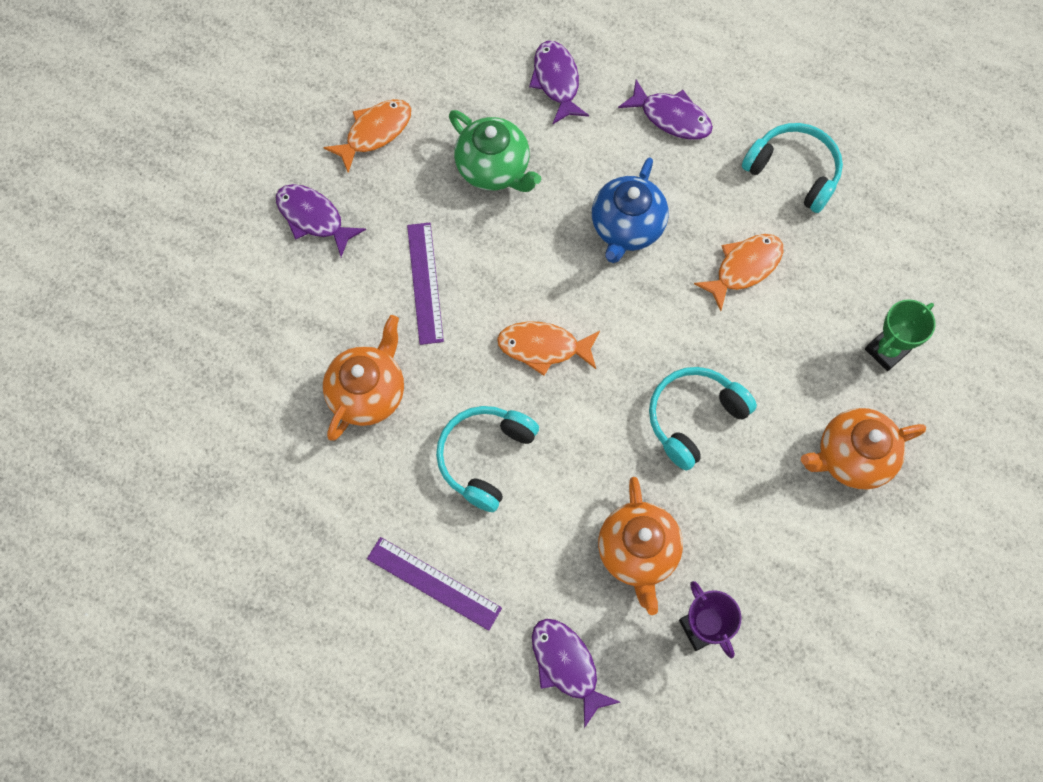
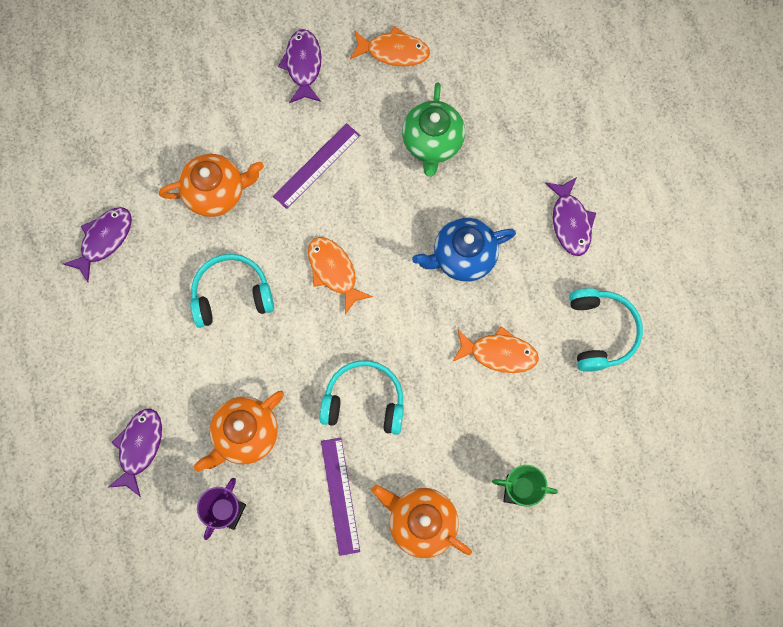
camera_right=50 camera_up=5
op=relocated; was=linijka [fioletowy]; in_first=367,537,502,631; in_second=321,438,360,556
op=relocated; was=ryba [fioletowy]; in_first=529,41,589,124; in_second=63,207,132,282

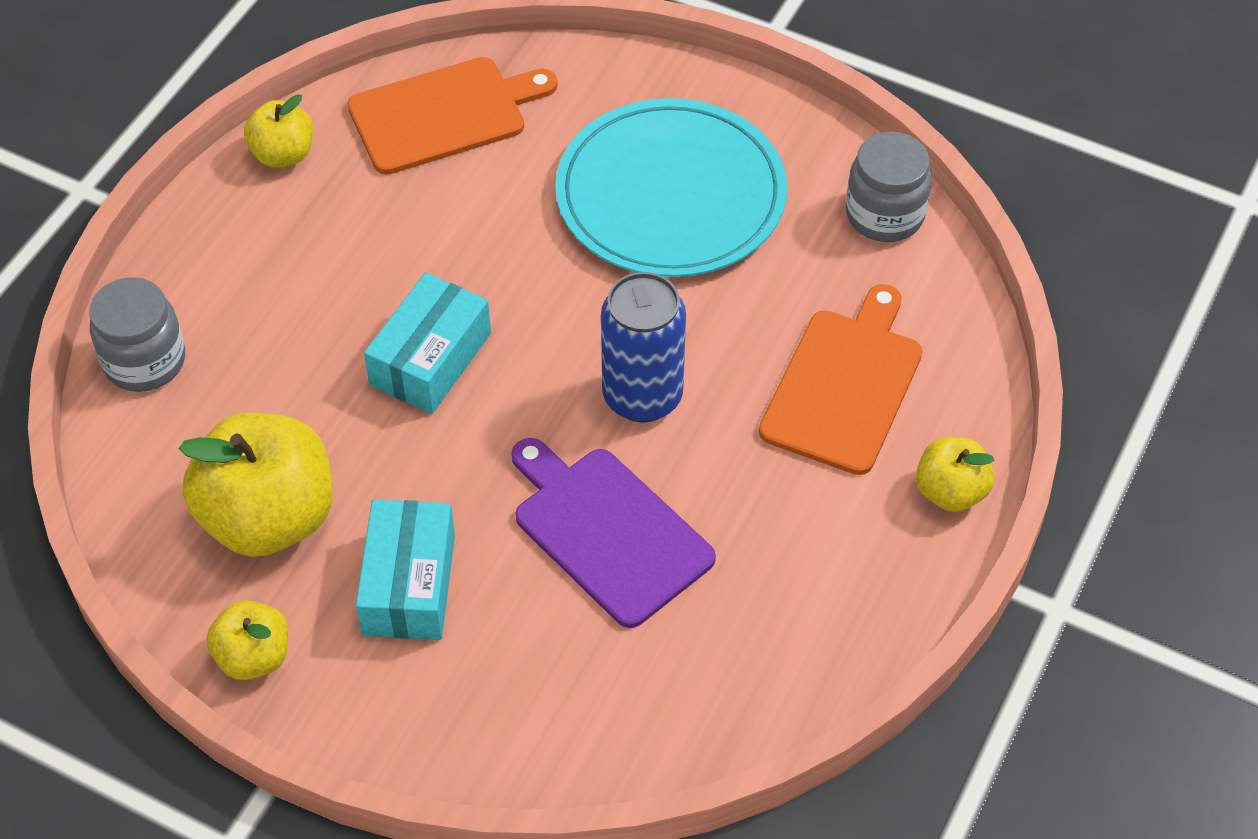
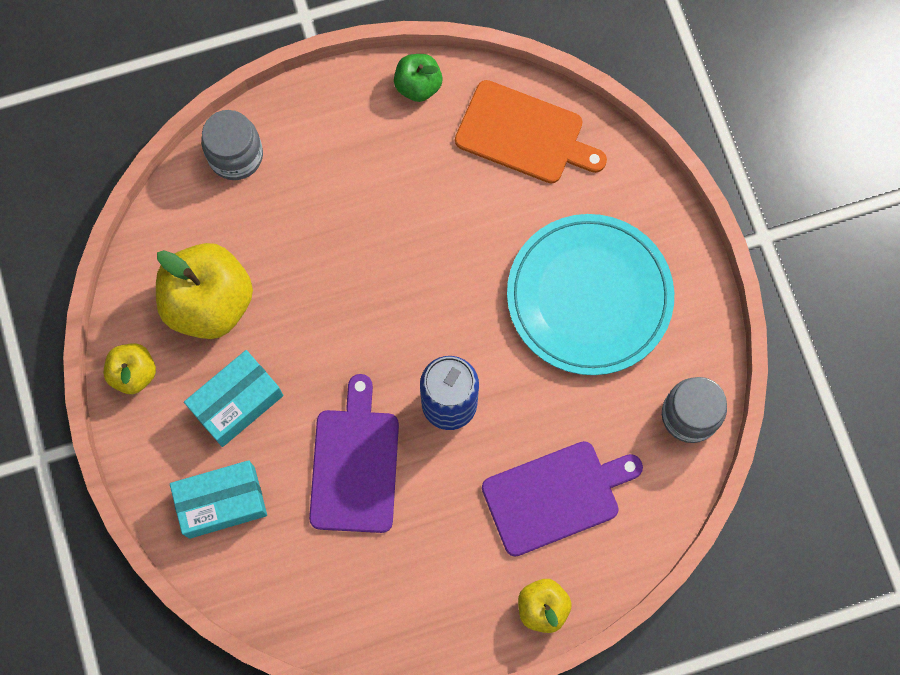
camera_right=45 camera_up=20
op=colour; was=jabłko [żółty]; now=jabłko [zielony]; in_first=244,94,313,168; in_second=394,54,443,102
op=relocated; was=pudełko [turkusowy]; in_first=364,272,491,414; in_second=170,460,267,539
op=colour; was=deska do krojenia [pomarańczowy]; now=deska do krojenia [fioletowy]; in_first=759,284,922,475; in_second=482,441,643,557

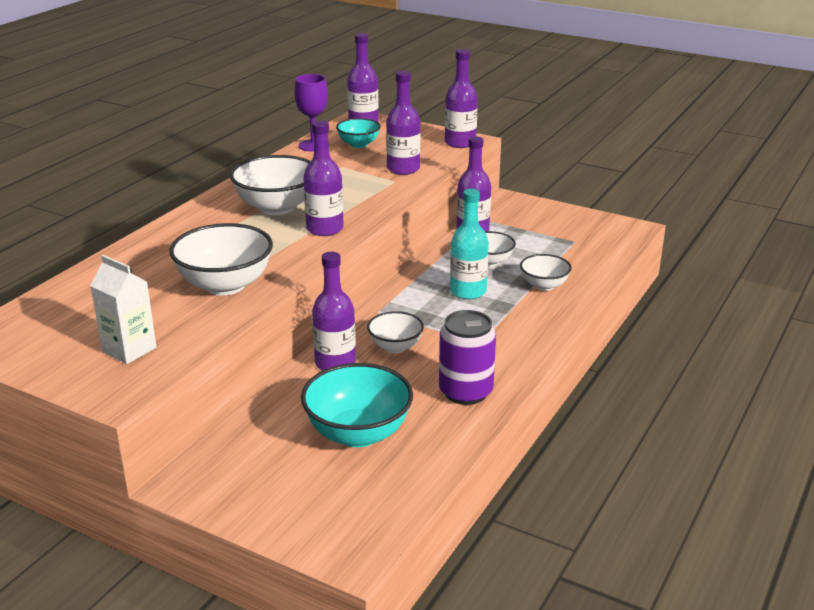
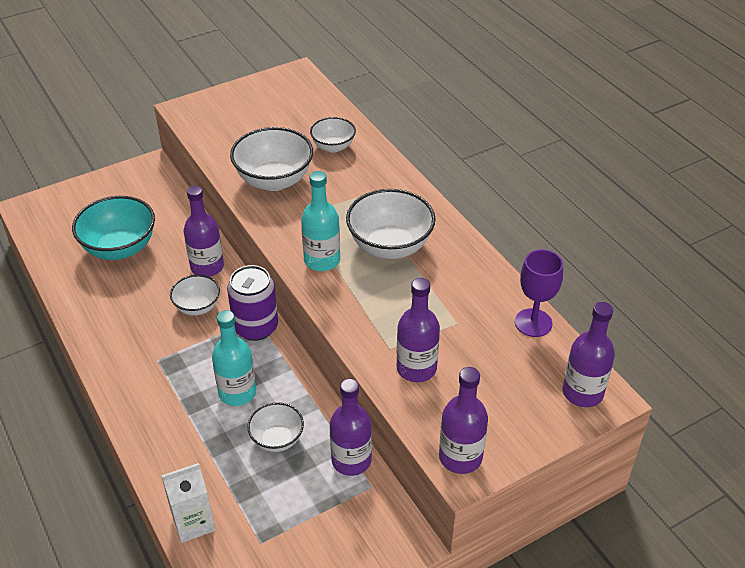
camera_right=120 camera_up=15
op=relocated; was=karton mleka [biały]; in_first=90,255,156,364; in_second=161,463,215,543
op=colour; was=butelka [fioletowy]; now=butelka [turkusowy]; in_first=303,120,344,236; in_second=301,171,340,271
op=missing; was=miska [turkusowy]; in_first=336,118,381,148
op=relocated; was=puszka [fioletowy]; in_first=439,310,496,405; in_second=227,265,278,341
op=relocated; was=miska [biały]; in_first=520,254,572,291; in_second=310,117,356,153

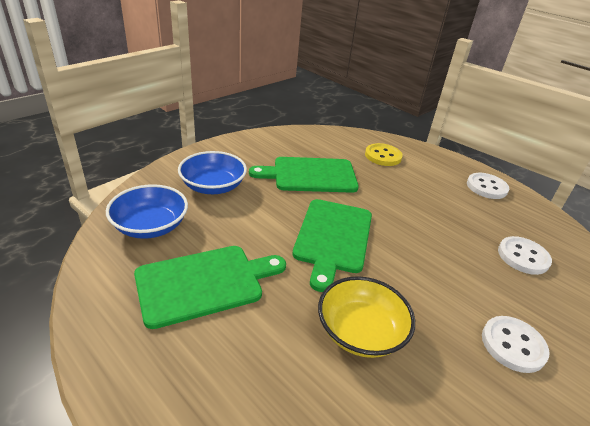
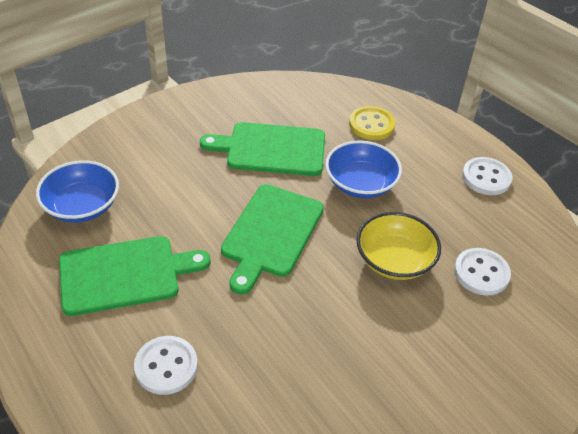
camera_right=10 camera_up=10
op=relocated; was=miska [niebieski]; in_first=178,151,247,194; in_second=325,140,402,198
op=relocated; was=miska [żółty]; in_first=318,276,415,358; in_second=356,212,441,280
op=relocated; was=guzik [biały]; in_first=482,316,549,373; in_second=134,336,198,395

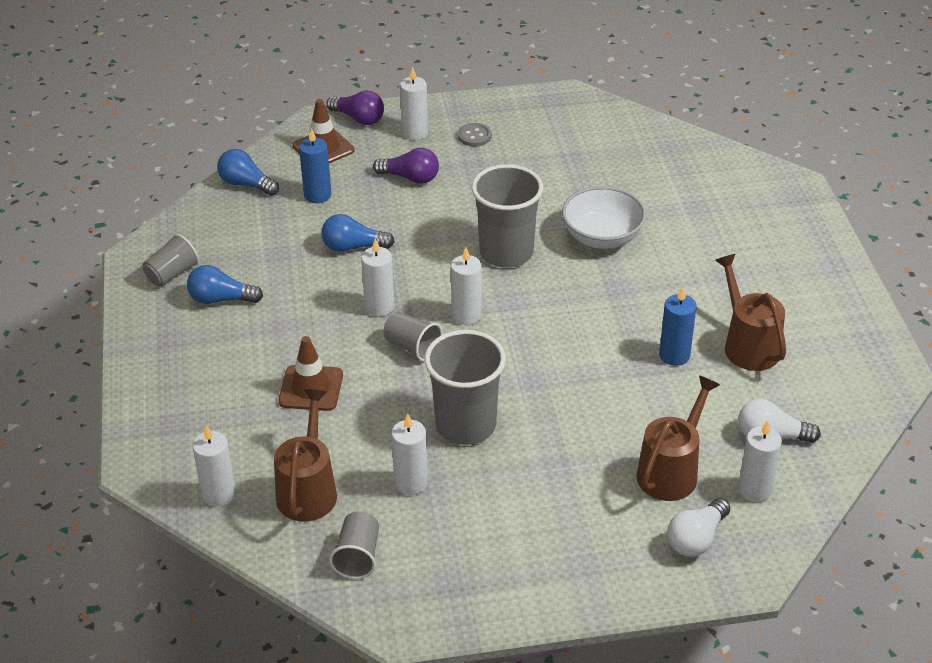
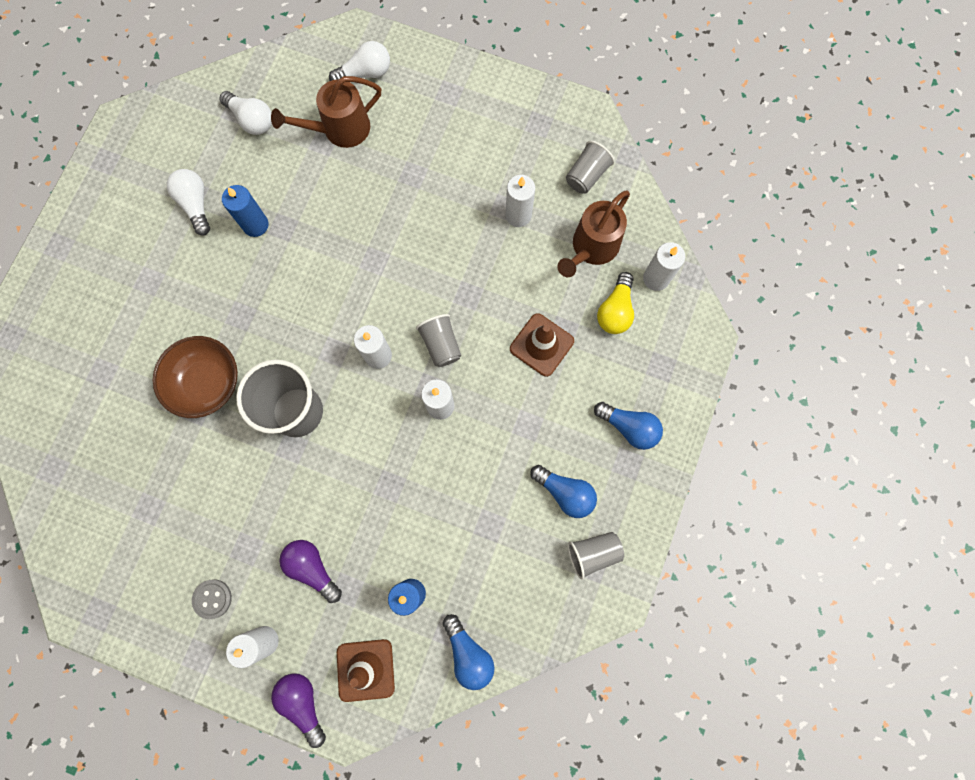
camera_right=-150 camera_up=35
op=relocated; was=żarówka [niebieski]; in_first=321,214,395,252; in_second=594,402,663,450
op=missing; was=szklanka [szary]; in_first=425,330,506,445
op=colour; was=miska [biały]; now=miska [brązowy]; in_first=562,186,646,249; in_second=153,336,238,418
op=exchanged; was=konewka [brązowy]; now=żarówka [biały]; in_first=715,254,786,371; in_second=167,169,210,235
op=missing; was=świeca [biały]; in_first=738,420,782,502
op=appeared; now=żarówka [żółty]; in_second=597,272,634,334

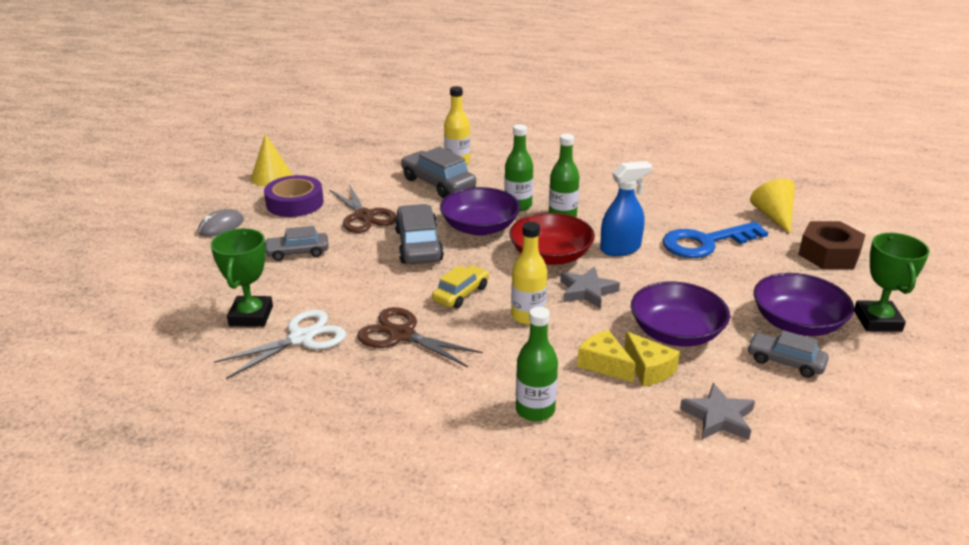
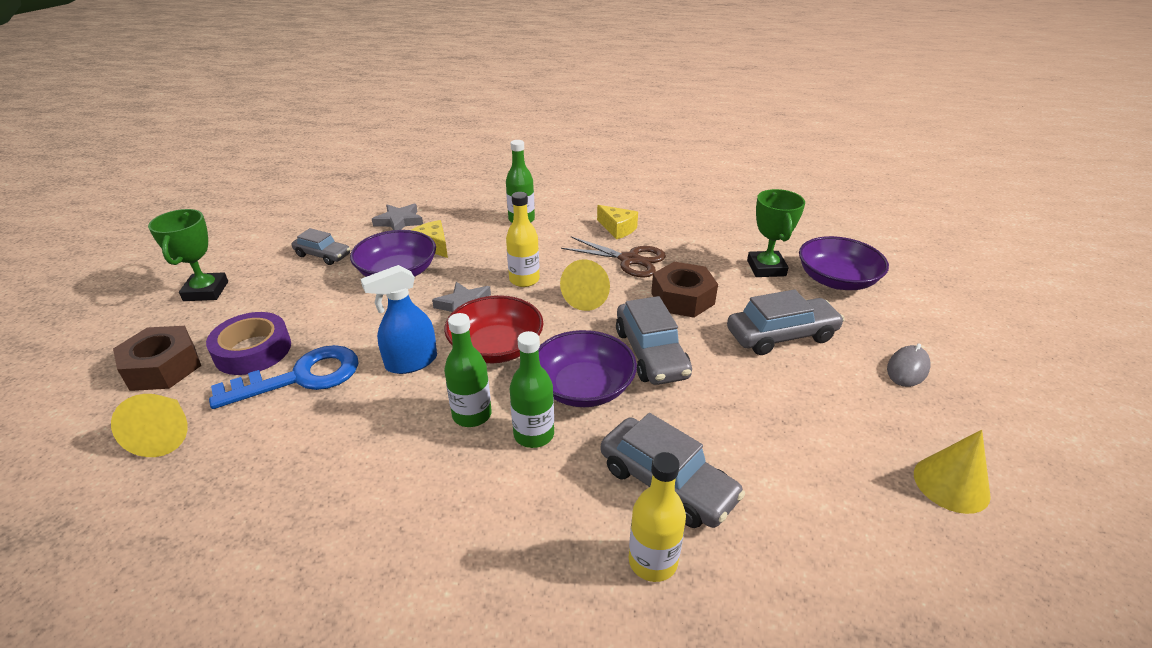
camera_right=175 camera_up=5
op=missing; was=nożyczki [biały]; in_first=214,310,346,379
op=relocated; was=taśma klejąca [fioletowy]; in_first=264,175,324,217; in_second=206,312,291,375
op=size; was=samochód [szary]; in_first=265,226,329,261; in_second=727,289,845,355; ratio=1.58
op=missing; was=nożyczki [brązowy]; in_first=329,184,397,233
op=exchanged; was=samochód [żółty]; now=stożek [żółty]; in_first=432,265,489,308; in_second=560,259,610,311
op=relocated; was=ser [żółty]; in_first=577,330,636,382; in_second=597,205,638,239
op=relocated; was=miska [fioletowy]; in_first=754,273,854,336; in_second=799,236,889,290
op=appeared; now=nakrętka [brązowy]; in_second=651,262,718,318

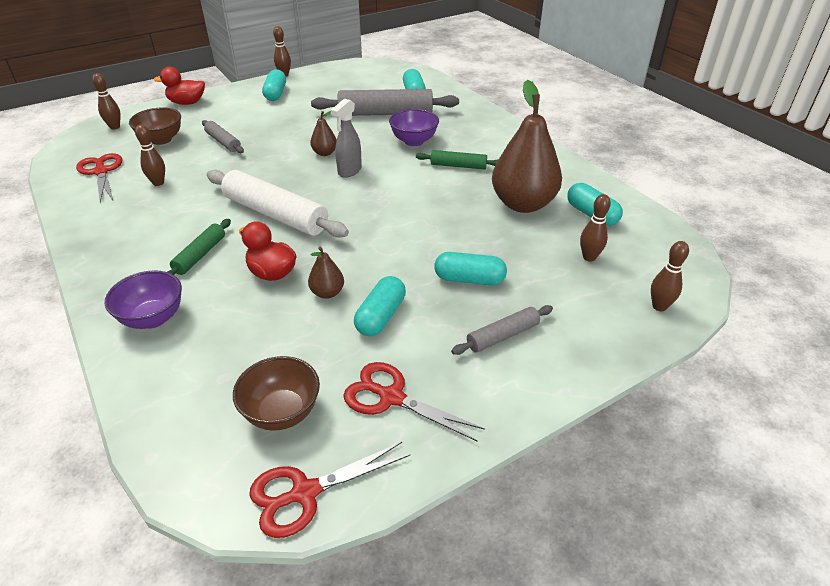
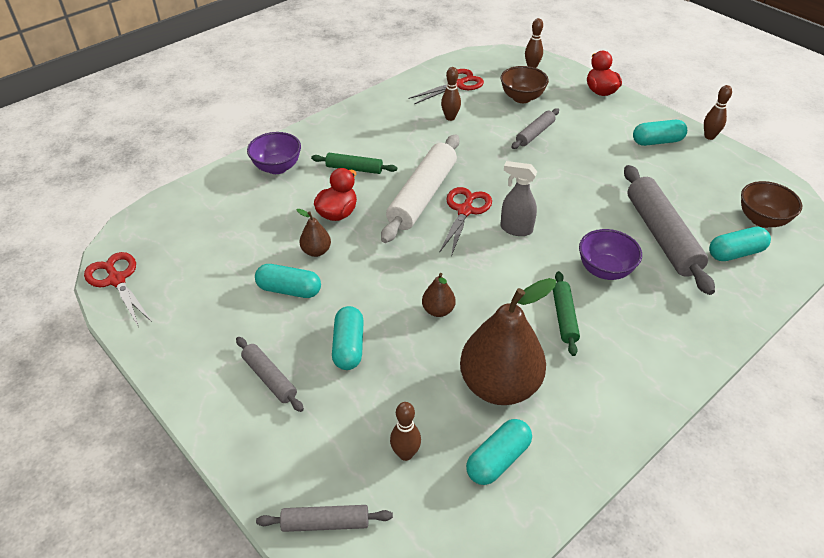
camera_right=80 camera_up=5
op=relocated; was=miska [brązowy]; in_first=233,356,320,431; in_second=741,181,802,228
op=relocated; was=gruszka [brązowy]; in_first=310,111,337,156; in_second=422,273,456,317
op=relocated; was=nożyczki [czerwony]; in_first=343,362,485,442; in_second=439,187,492,256
op=exchanged; was=kręgiel [brązowy]; now=wałek do ciasta [szary]; in_first=651,241,689,311; in_second=256,505,393,532

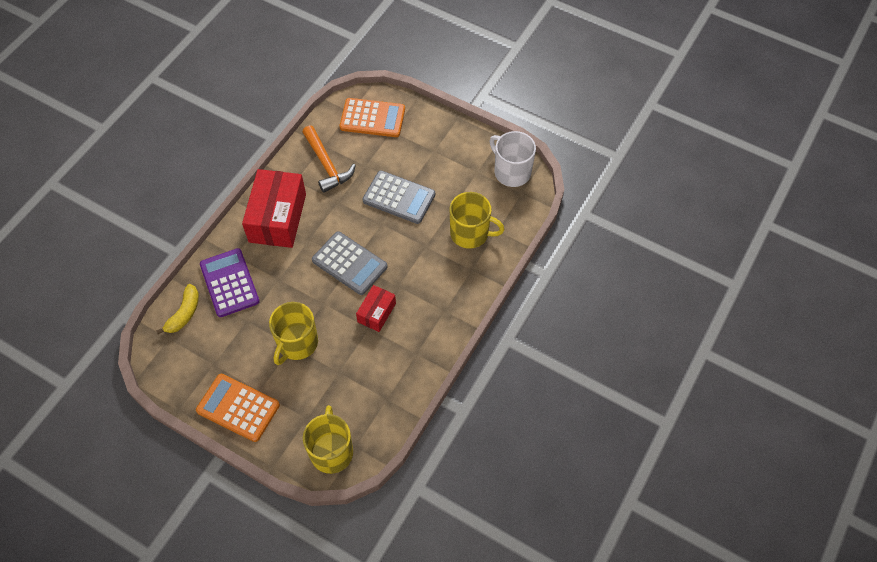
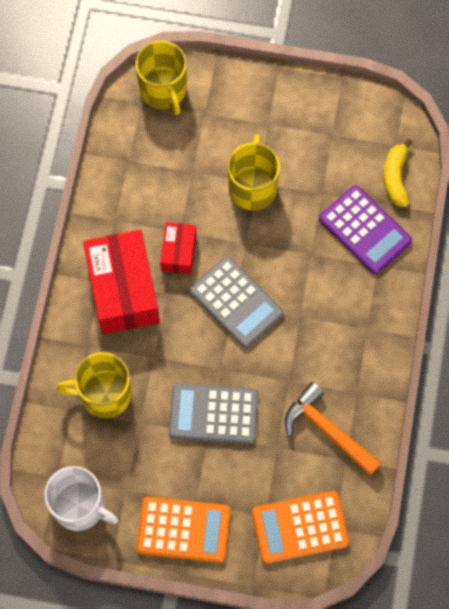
camera_right=160 camera_up=10
op=relocated; was=kalkulator [pomarańczowy]; in_first=196,374,280,442; in_second=137,496,231,563
op=relocated; was=pudełko [czerwony]; in_first=242,169,306,248; in_second=83,230,160,334
op=spun; was=kalkulator [szary]; in_first=312,231,388,295; in_second=190,256,284,348; clockwise=-150

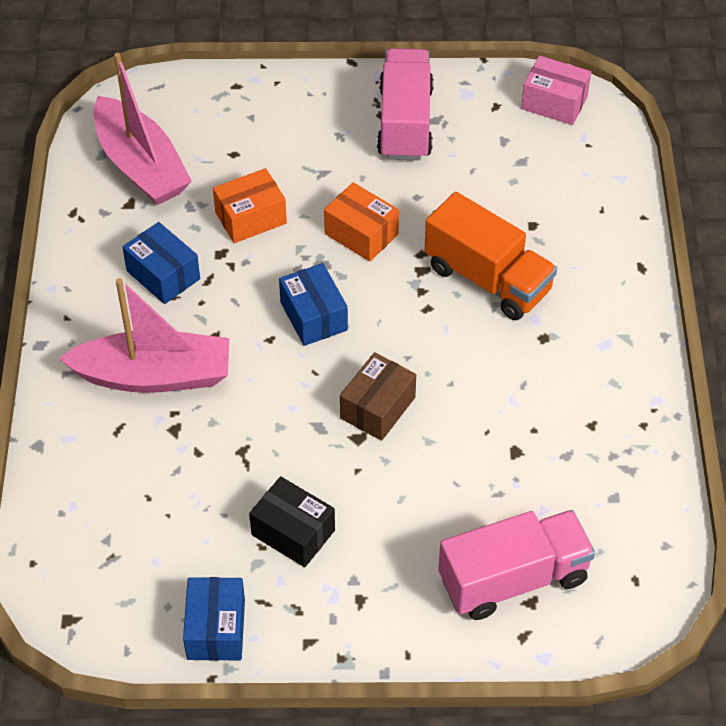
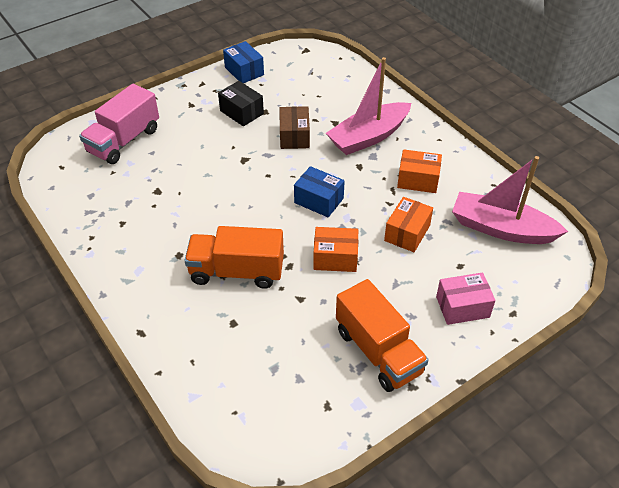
camera_right=145 camera_up=-5
op=colour; was=pudełko [niebieski]; now=pudełko [pomarańczowy]; in_first=122,222,200,304; in_second=397,149,442,193
op=spun; was=pudełko [czarny]; in_first=249,476,335,567; in_second=218,81,264,126; clockwise=45
op=relocated; was=pudełko [brązowy]; in_first=340,352,416,441; in_second=279,106,310,149
op=colour; was=ciężarówka [różowy]; now=ciężarówka [pomarańczowy]; in_first=377,48,434,160; in_second=336,279,429,392
op=relocated; was=pudełko [różowy]; in_first=521,56,591,125; in_second=436,273,496,325

